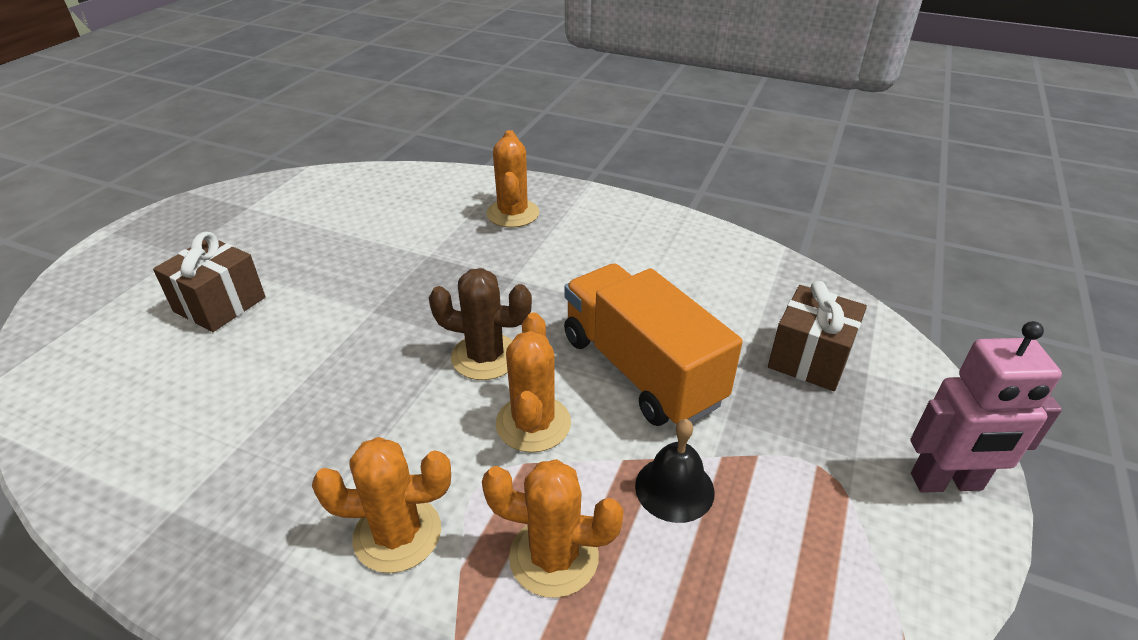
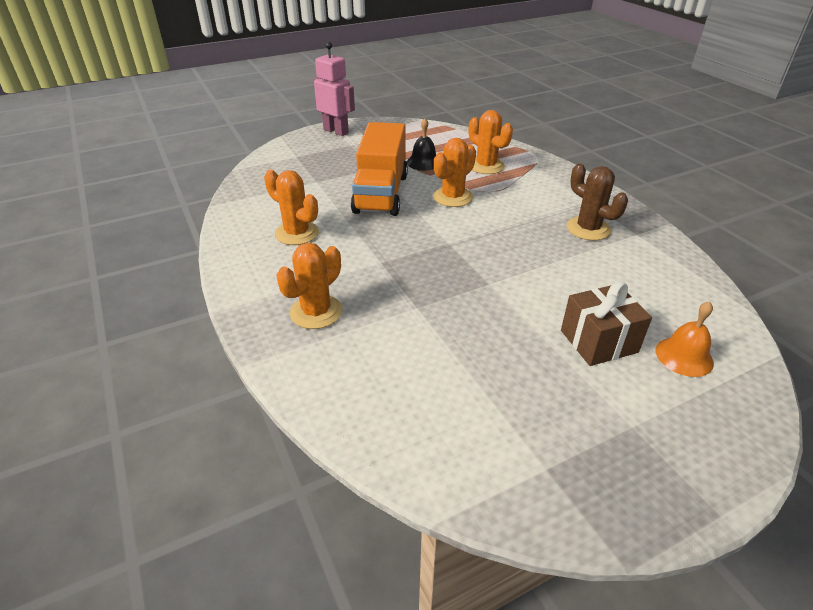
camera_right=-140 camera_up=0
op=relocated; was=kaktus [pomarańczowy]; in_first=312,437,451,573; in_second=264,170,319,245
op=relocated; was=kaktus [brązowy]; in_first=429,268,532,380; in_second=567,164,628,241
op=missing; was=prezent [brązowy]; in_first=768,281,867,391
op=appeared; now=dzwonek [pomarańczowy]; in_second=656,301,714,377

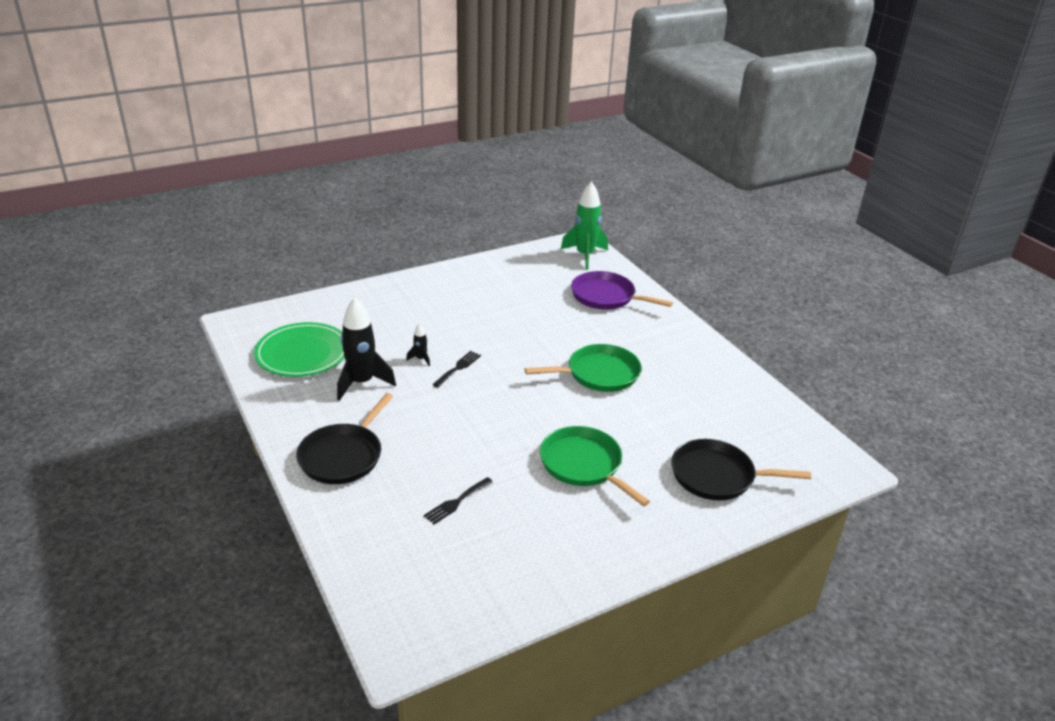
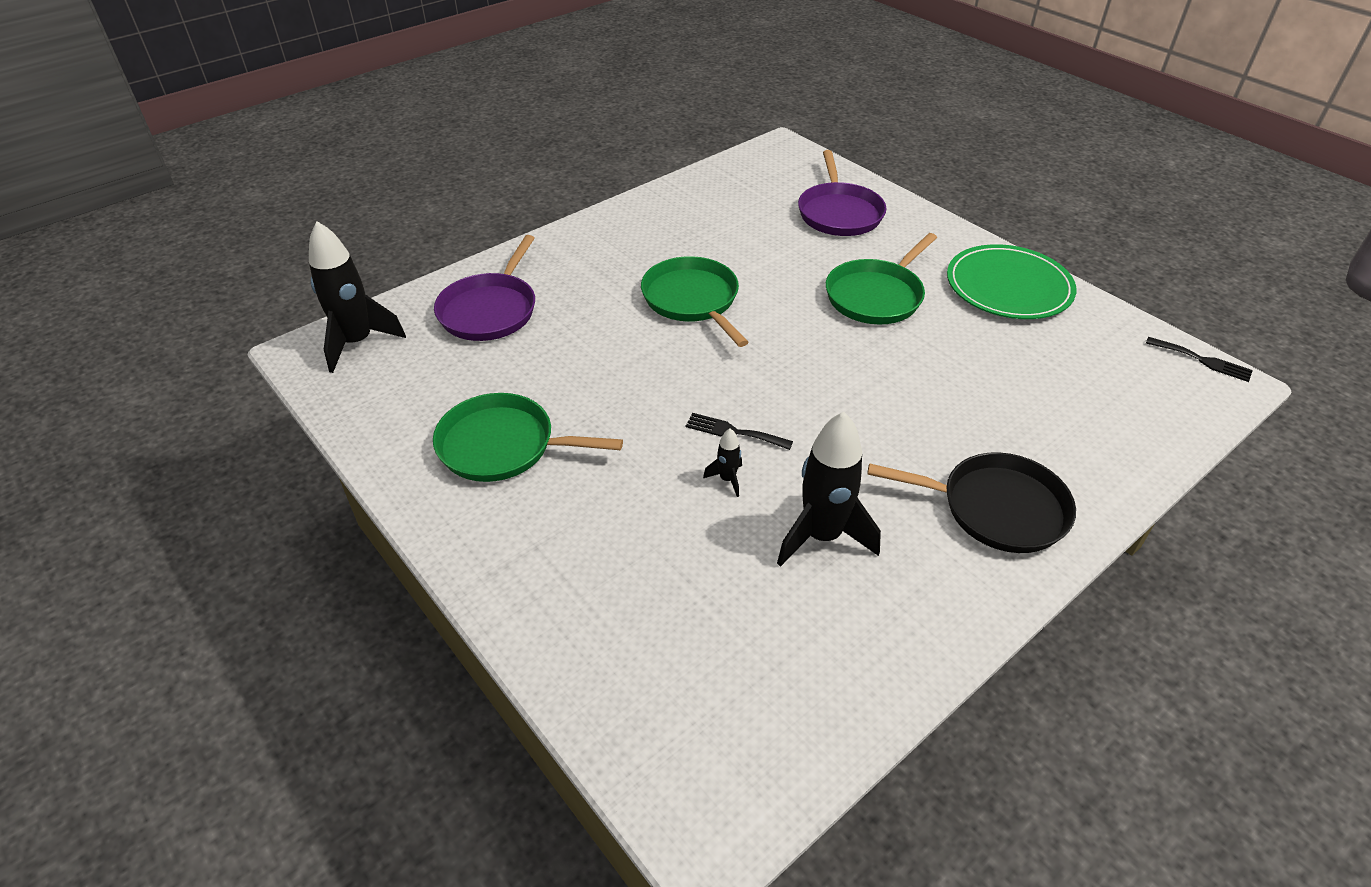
camera_right=-100 camera_up=10
op=relocated; was=talerz [zielony]; in_first=254,322,345,377; in_second=947,244,1077,319
op=relocated; was=widelec [czarny]; in_first=424,477,493,524; in_second=1146,337,1253,382
op=colour; was=rakieta [zielony]; now=rakieta [czarny]; in_first=561,181,608,270; in_second=309,221,406,373
op=colour; was=patelnia [czarny]; now=patelnia [fioletowy]; in_first=671,439,811,500; in_second=798,150,886,236
op=appeared; now=patelnia [zielony]; in_second=433,393,623,482

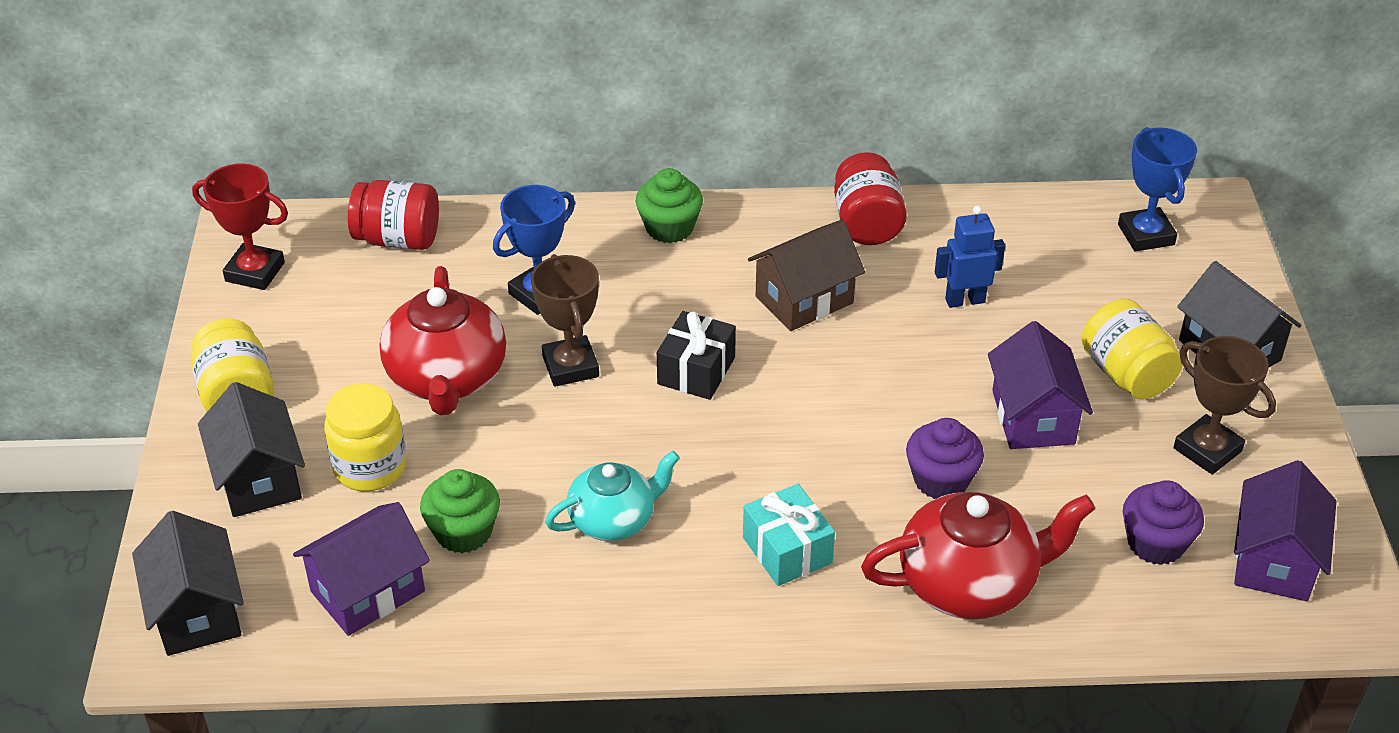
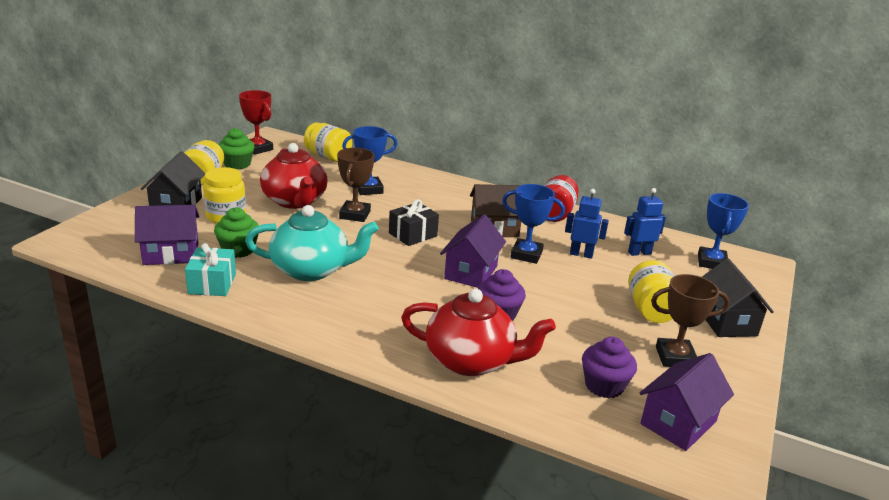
camera_right=25 camera_up=-15
op=missing; was=domek [czarny]; in_first=132,511,244,656
op=colour; was=słoik [czerwony]; now=słoik [żółty]; in_first=348,180,439,250; in_second=304,123,352,162
op=spun; was=imbryk [czerwony]; in_first=380,266,506,415; in_second=260,143,328,209; clockwise=-45
op=size; was=imbryk [turkusowy]; in_first=545,451,680,541; in_second=245,205,379,281; ratio=1.54
op=relocated; was=muffinka [zielony]; in_first=636,168,703,243; in_second=218,128,255,169
op=relocated; was=prezent [turkusowy]; in_first=743,484,835,586; in_second=185,243,236,296
op=relocated; was=domek [fioletowy]; in_first=988,321,1093,449; in_second=440,215,506,288
op=spun; was=puchar [brązowy]; in_first=1173,336,1276,475; in_second=651,274,730,367; clockwise=-75
op=appeared; now=puchar [niebieski]; in_second=502,184,565,264
op=appeared; now=robot [niebieski]; in_second=624,188,666,256

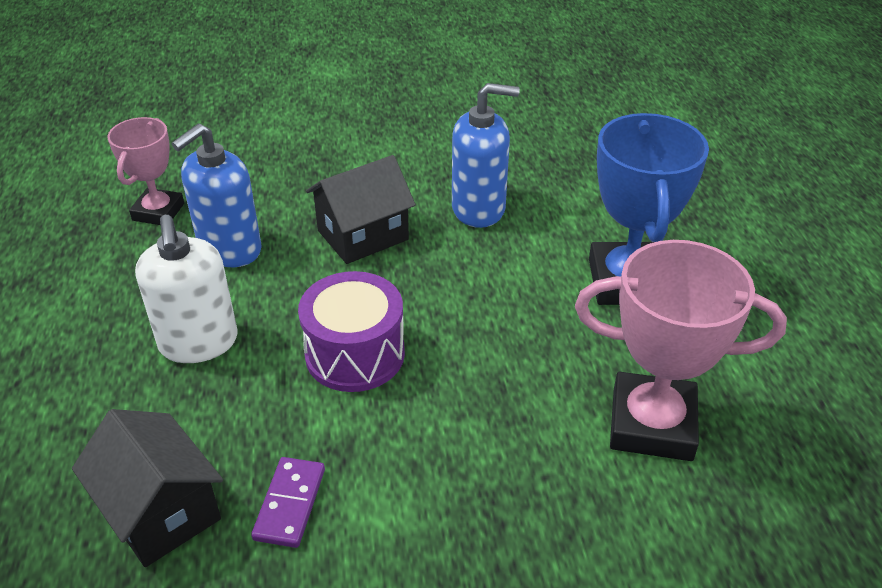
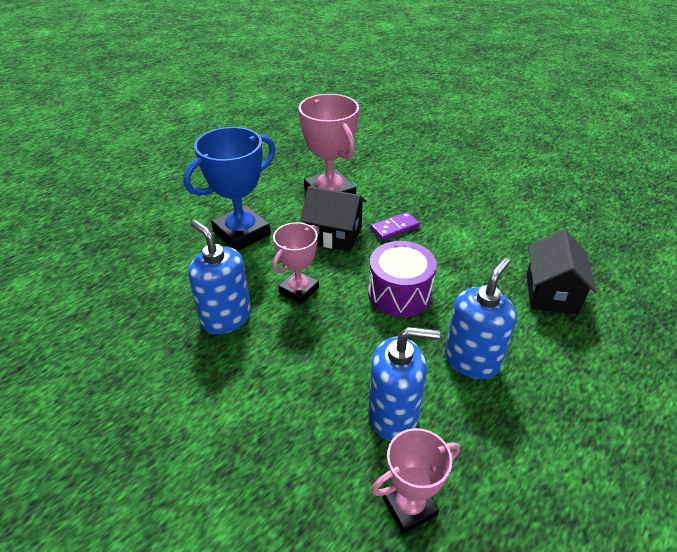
camera_right=-130 camera_up=0
op=colour; was=dozownik mydła [biały]; now=dozownik mydła [niebieski]; in_first=135,215,237,363; in_second=445,258,517,379
op=relocated; was=kostka domina [fioletowy]; in_first=251,457,325,548; in_second=370,212,420,240
op=relocated; was=domek [czarny]; in_first=306,155,416,264; in_second=300,186,367,252
op=appeared; now=puchar [różowy]; in_second=272,222,319,304

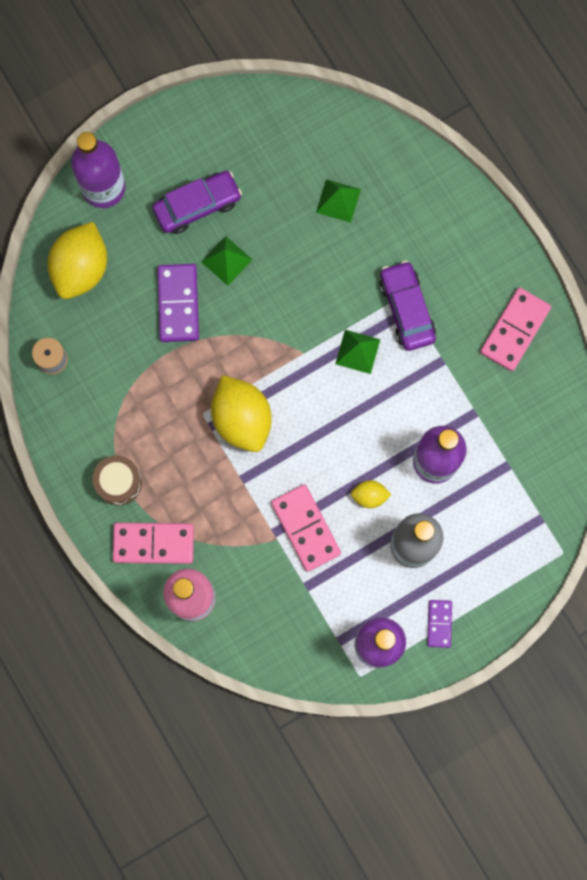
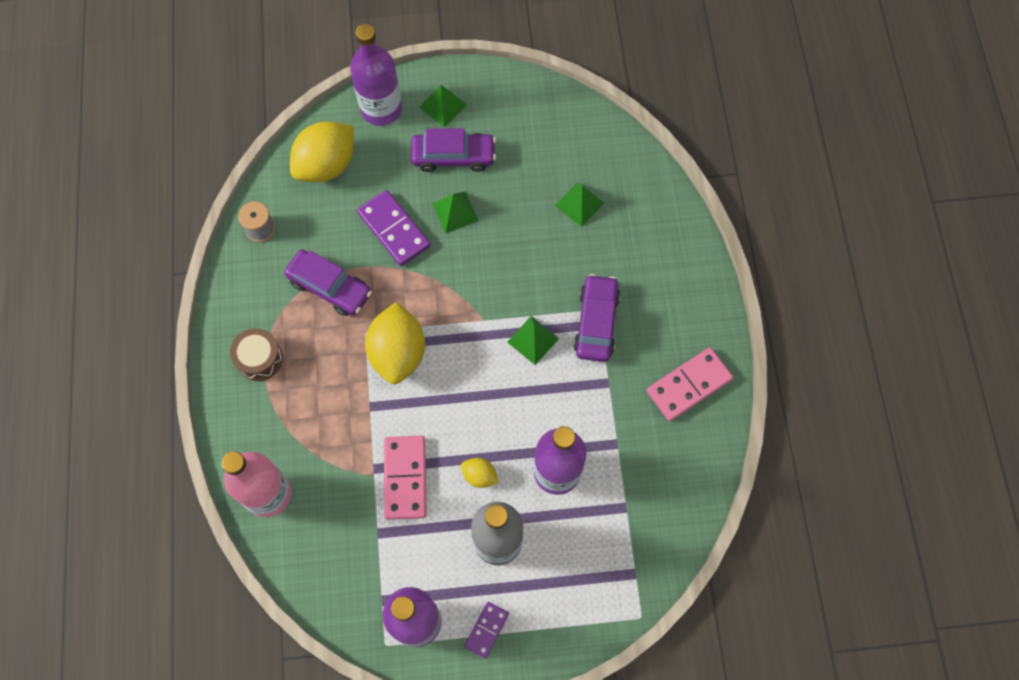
camera_right=25 camera_up=-10
op=missing; was=kostka domina [różowy]; in_first=113,523,194,564
op=spun; was=kostka domina [fioletowy]; in_first=157,264,199,342; in_second=357,190,431,266; clockwise=-60
op=appeared; now=samochód [fioletowy]; in_second=284,249,372,316
op=appeared; now=piramida [zielony]; in_second=419,85,467,127

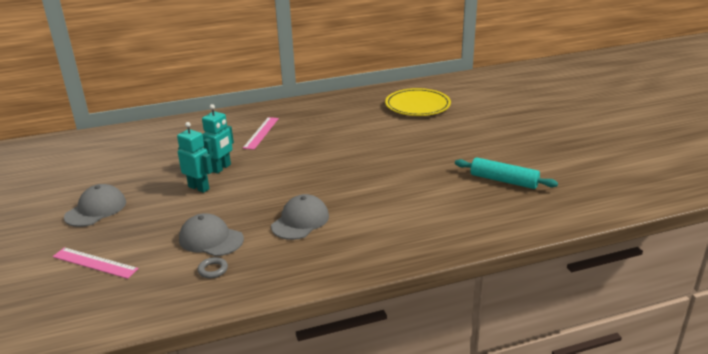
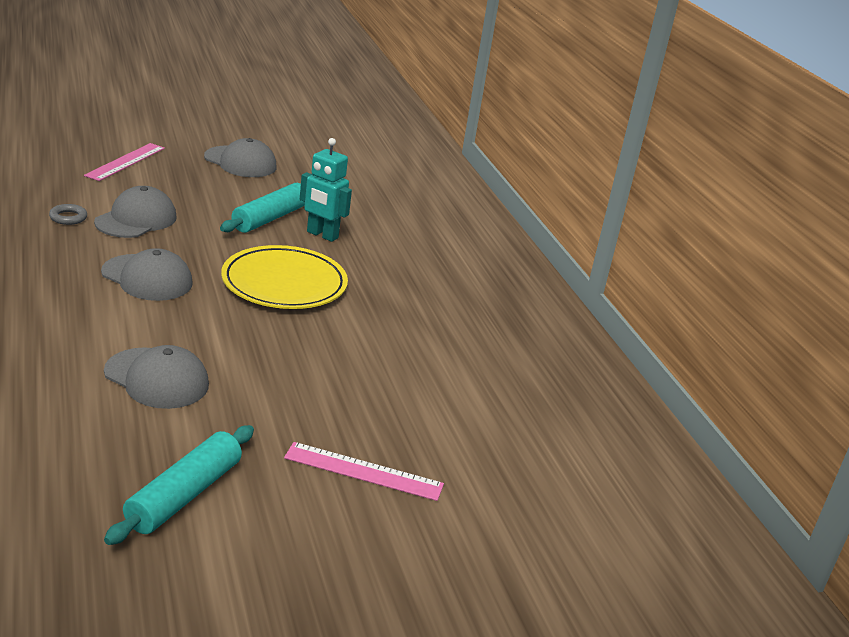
camera_right=85 camera_up=0
op=exchanged; was=robot [turkusowy]; now=wałek do ciasta [turkusowy]; in_first=177,122,213,193; in_second=220,183,305,233
op=relocated; was=linijka [różowy]; in_first=243,117,279,150; in_second=284,442,444,501
op=relocated; was=talerz [żółty]; in_first=385,88,451,116; in_second=221,245,348,309
op=appeared; now=czapka [szary]; in_second=104,345,209,409

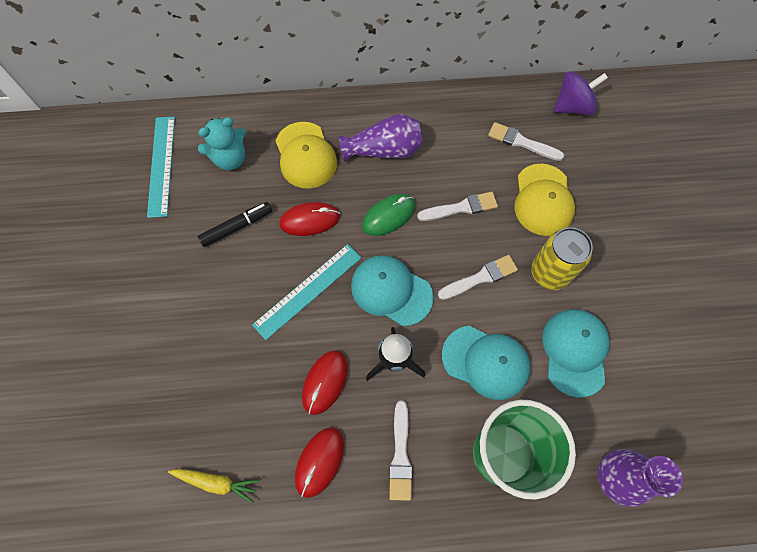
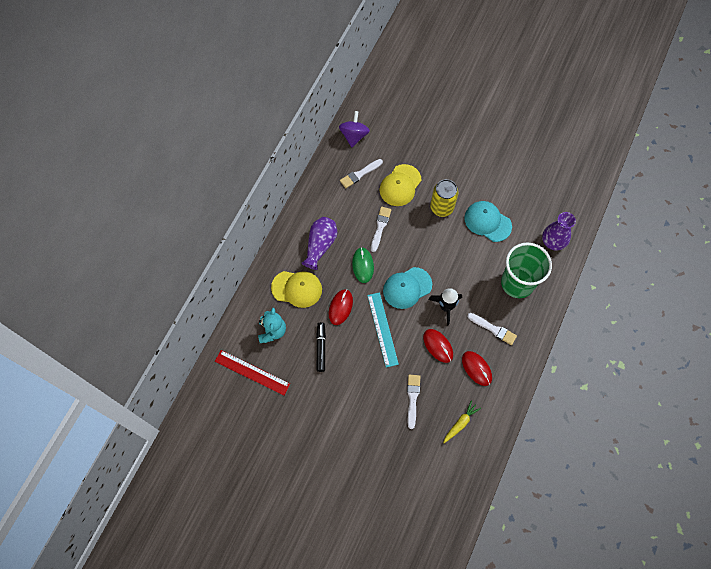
camera_right=-60 camera_up=0
op=colour; was=linijka [turkusowy]; now=linijka [czerwony]; in_first=147,117,175,218; in_second=215,350,290,395
op=relocated; was=pędzel [biały]; in_first=438,255,518,300; in_second=407,375,421,429
op=missing; was=czapka [turkusowy]; in_first=442,326,531,400
op=spun; was=czapka [żółty]; in_first=514,164,575,236; in_second=379,164,421,206; clockwise=90

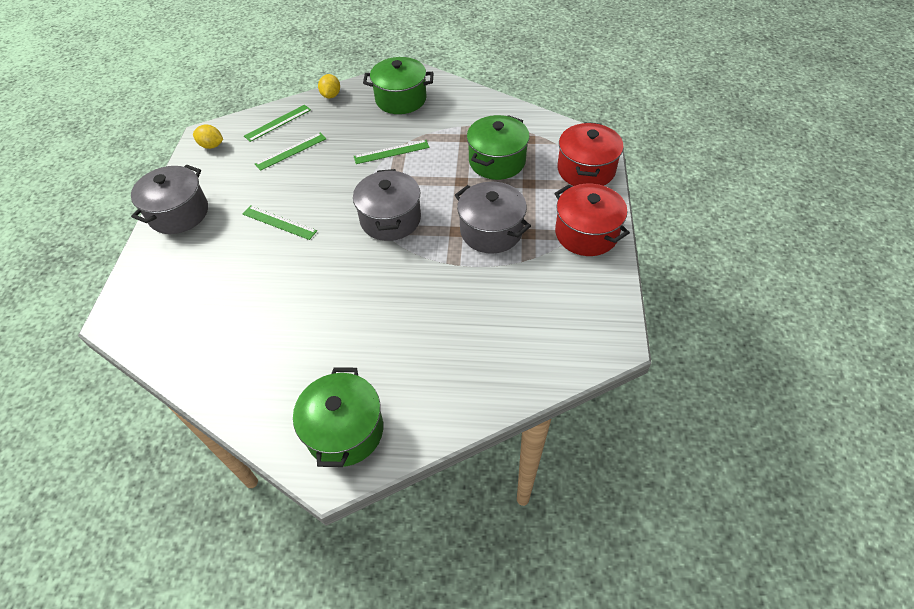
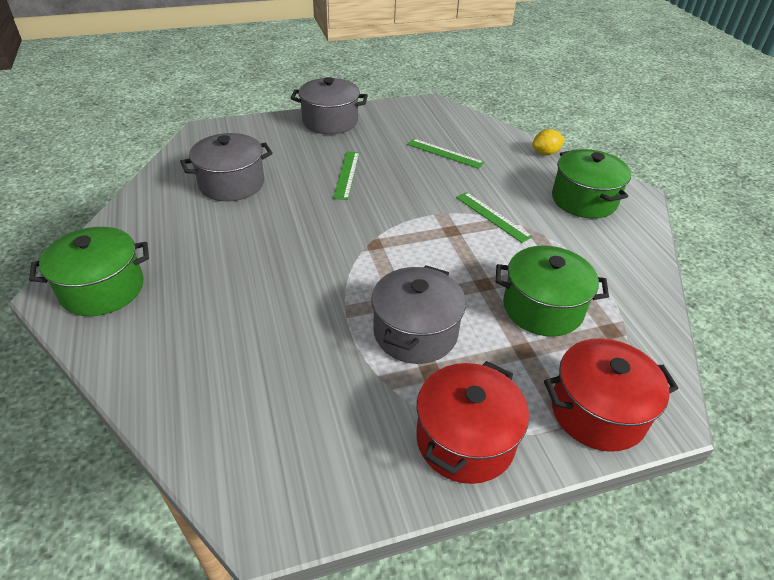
camera_right=65 camera_up=-10
op=missing; was=cytryna [żółty]; in_first=193,124,223,149
op=missing; was=linijka [zielony]; in_first=244,105,311,142
op=relocated; was=garnek [szary]; in_first=353,169,421,241; in_second=180,133,273,201

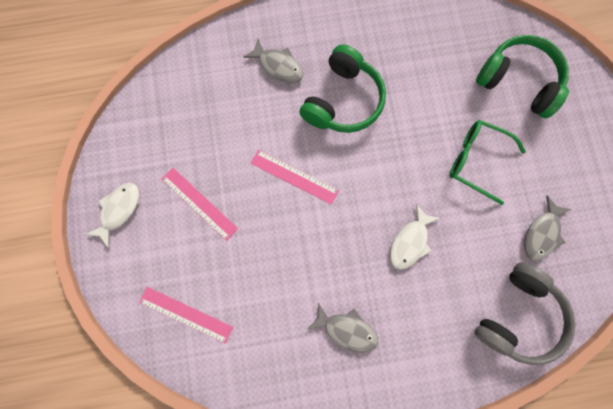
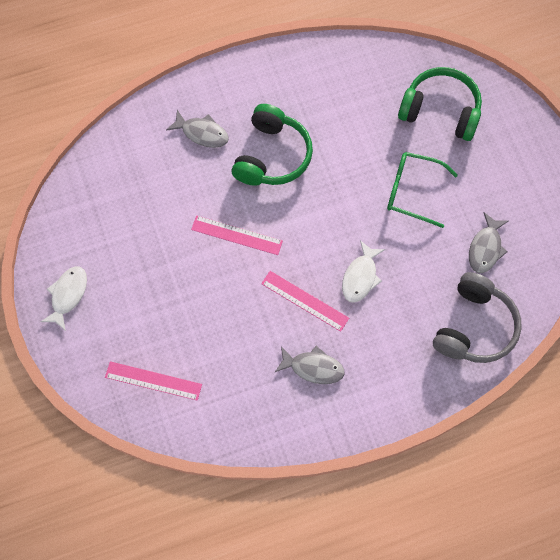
camera_right=-10 camera_up=-10
op=relocated; was=linijka [różowy]; in_first=162,168,238,241; in_second=261,271,349,332

